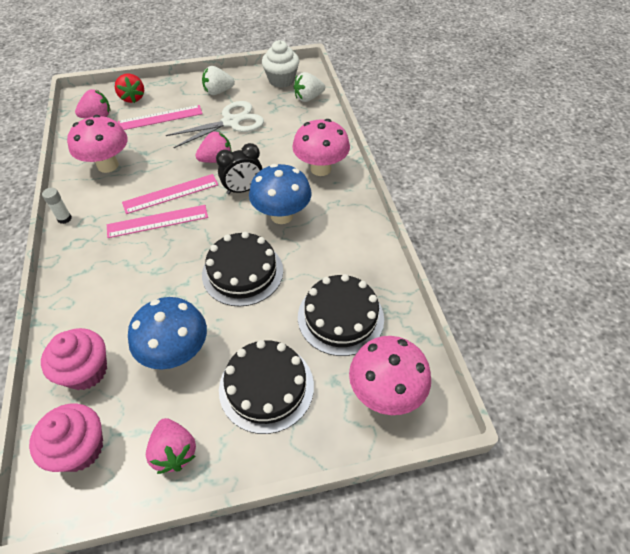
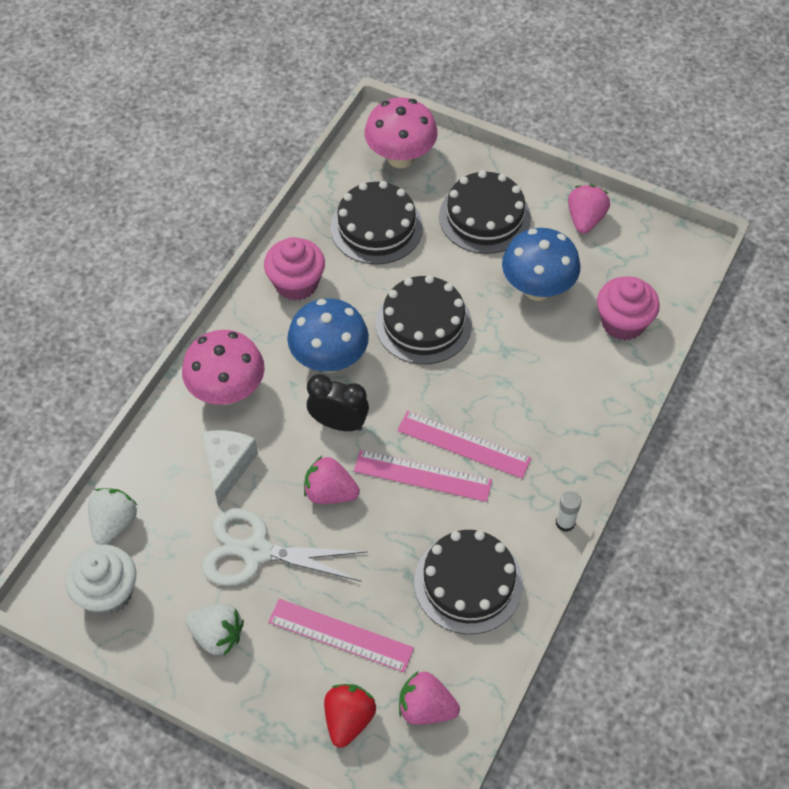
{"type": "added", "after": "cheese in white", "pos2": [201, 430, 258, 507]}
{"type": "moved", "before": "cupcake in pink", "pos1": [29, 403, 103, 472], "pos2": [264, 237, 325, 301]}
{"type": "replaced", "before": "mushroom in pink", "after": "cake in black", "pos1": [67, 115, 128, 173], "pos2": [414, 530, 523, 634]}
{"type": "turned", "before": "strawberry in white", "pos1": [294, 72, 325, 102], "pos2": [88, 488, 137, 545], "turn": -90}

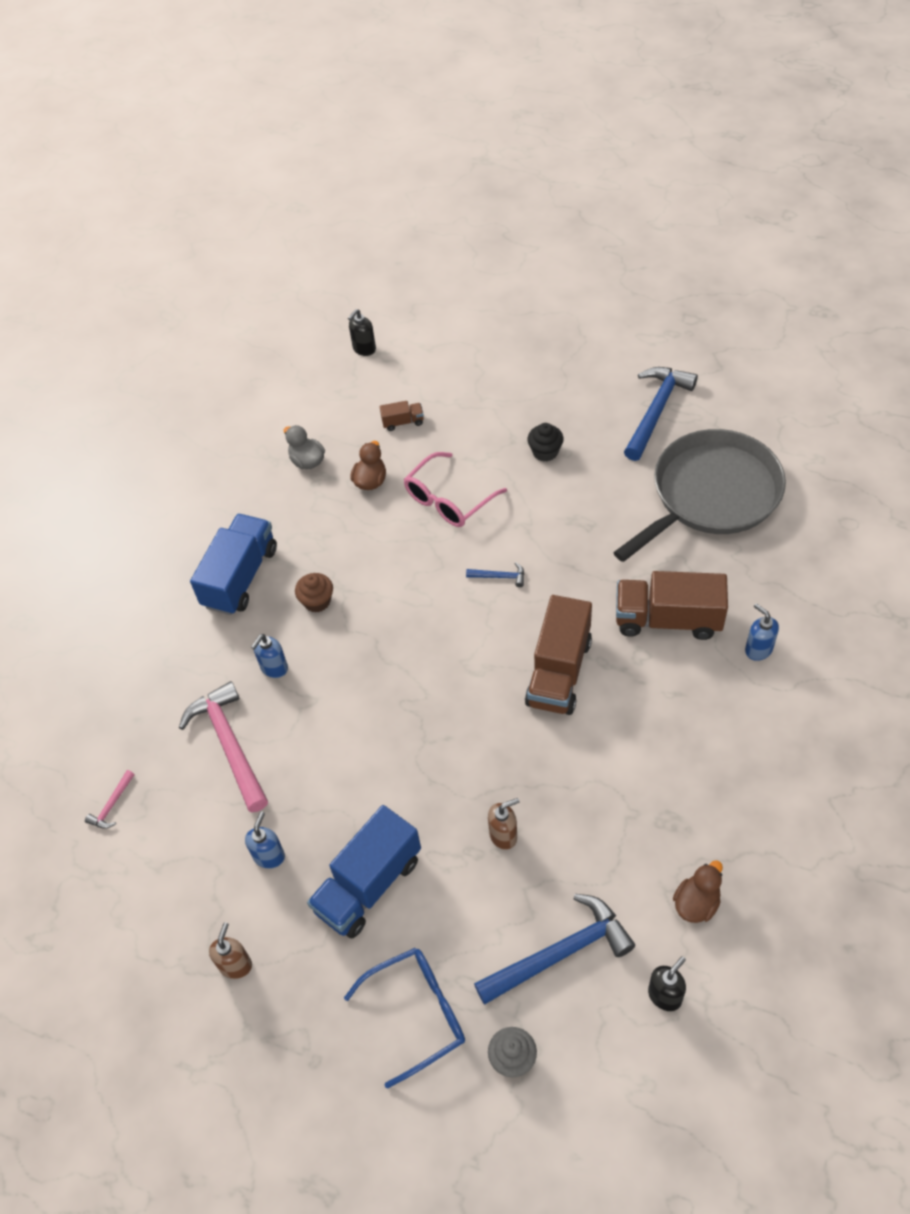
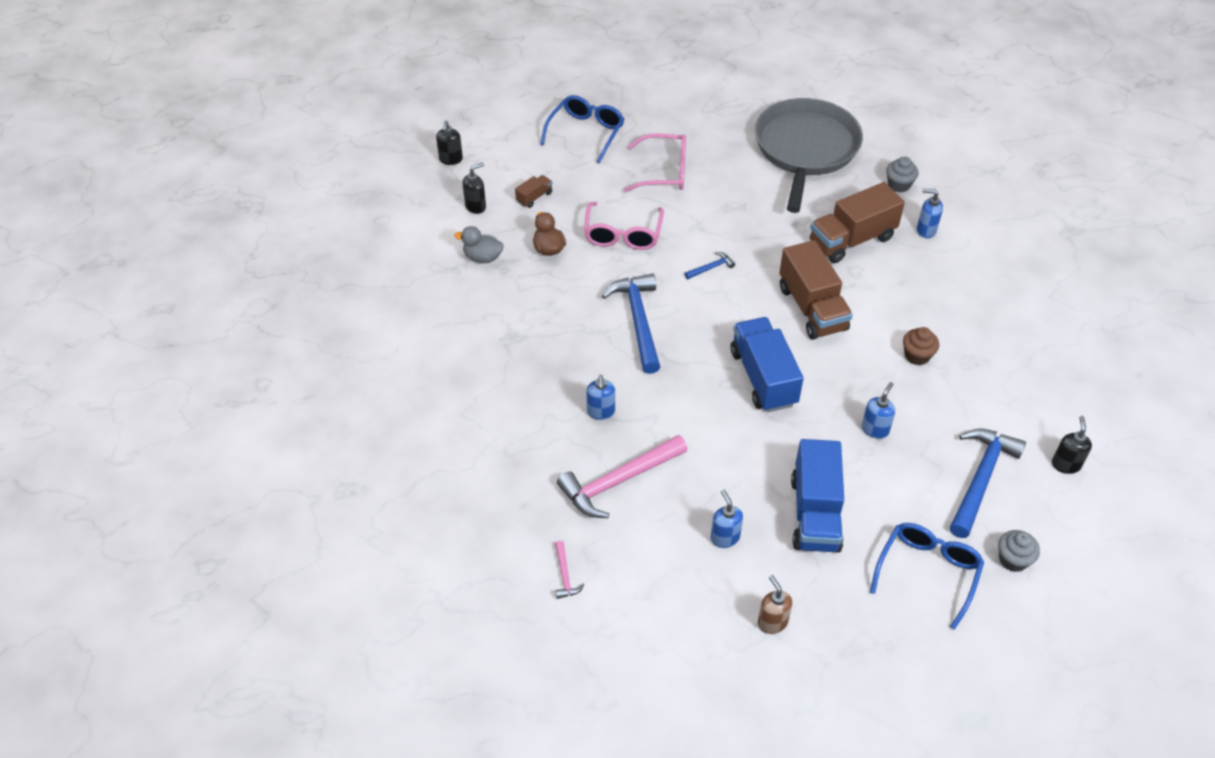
{"type": "removed", "before": "duck in brown", "pos1": [673, 860, 723, 923]}
{"type": "added", "after": "soap dispenser in black", "pos2": [462, 162, 486, 214]}
{"type": "added", "after": "glasses in blue", "pos2": [540, 95, 625, 164]}
{"type": "added", "after": "cupcake in grey", "pos2": [886, 156, 918, 193]}
{"type": "moved", "before": "truck in blue", "pos1": [190, 514, 277, 615], "pos2": [731, 317, 804, 412]}
{"type": "moved", "before": "cupcake in brown", "pos1": [295, 573, 333, 612], "pos2": [903, 327, 939, 365]}
{"type": "moved", "before": "hammer in blue", "pos1": [624, 367, 698, 461], "pos2": [602, 274, 660, 374]}
{"type": "replaced", "before": "cupcake in black", "after": "glasses in pink", "pos1": [528, 423, 564, 461], "pos2": [624, 133, 686, 192]}
{"type": "recoloured", "before": "soap dispenser in brown", "after": "soap dispenser in blue", "pos1": [488, 798, 520, 850], "pos2": [862, 382, 895, 439]}
{"type": "turned", "before": "hammer in pink", "pos1": [179, 681, 268, 812], "pos2": [557, 435, 687, 518], "turn": -60}

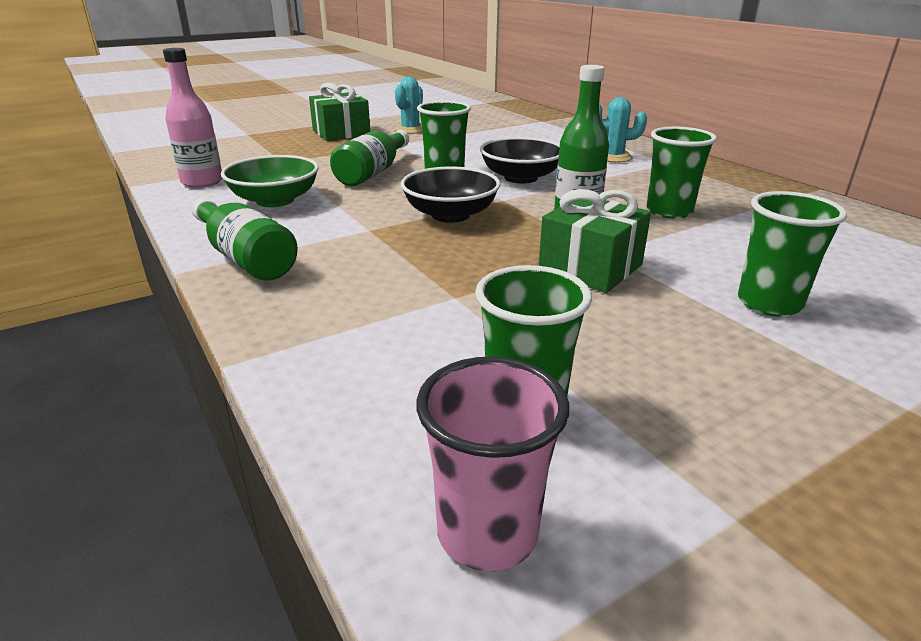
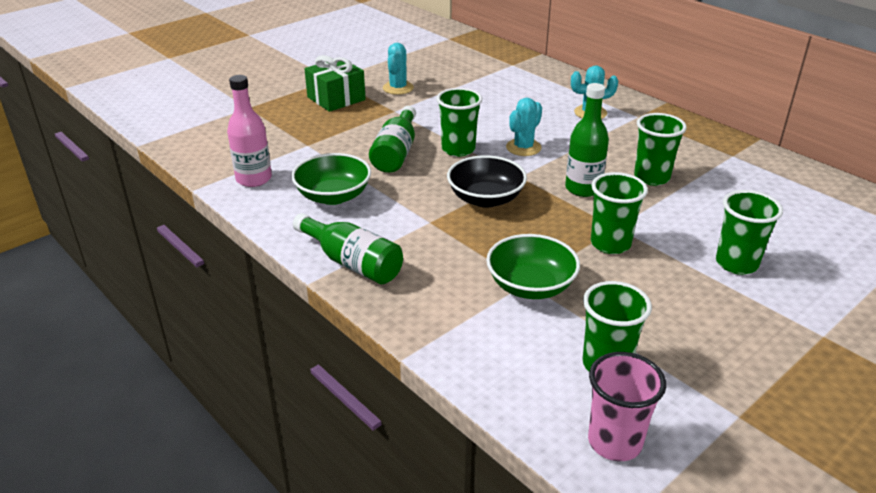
{"type": "added", "after": "bowl in green", "pos2": [486, 234, 580, 299]}
{"type": "replaced", "before": "bowl in black", "after": "cactus in turquoise", "pos1": [480, 137, 560, 183], "pos2": [506, 98, 542, 156]}
{"type": "replaced", "before": "gift in green", "after": "cup in green", "pos1": [538, 189, 651, 293], "pos2": [591, 172, 648, 254]}

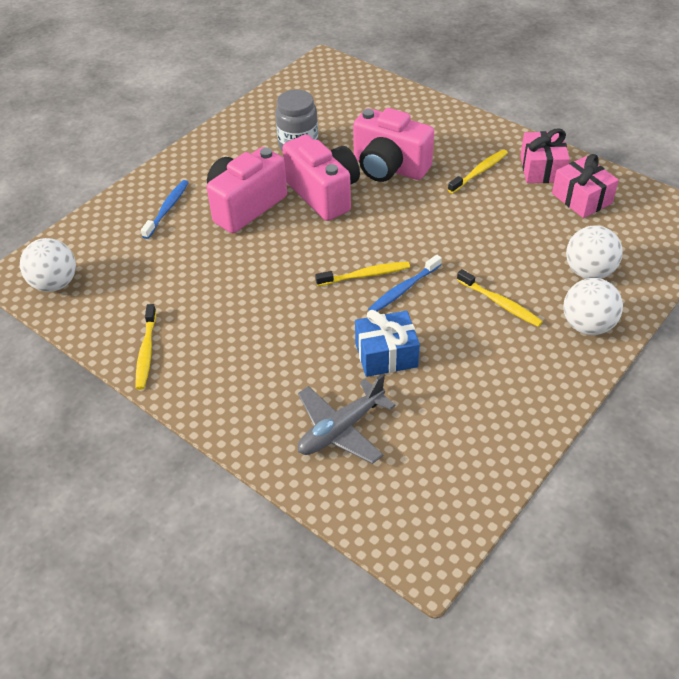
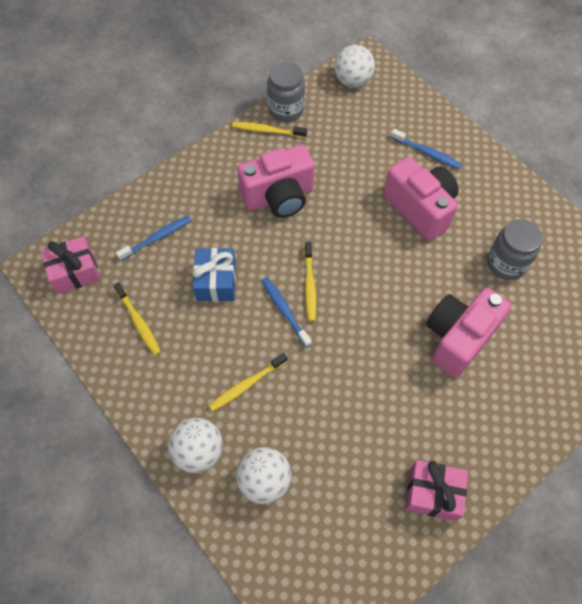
{"type": "added", "after": "jar in grey", "pos2": [267, 62, 305, 122]}
{"type": "moved", "before": "camera in pink", "pos1": [282, 135, 360, 221], "pos2": [237, 145, 315, 218]}
{"type": "moved", "before": "toothbrush in yellow", "pos1": [448, 149, 508, 193], "pos2": [113, 282, 161, 355]}
{"type": "moved", "before": "gift in pink", "pos1": [552, 154, 619, 218], "pos2": [41, 236, 100, 294]}
{"type": "replaced", "before": "plane in grey", "after": "toothbrush in blue", "pos1": [298, 374, 396, 464], "pos2": [116, 216, 191, 261]}

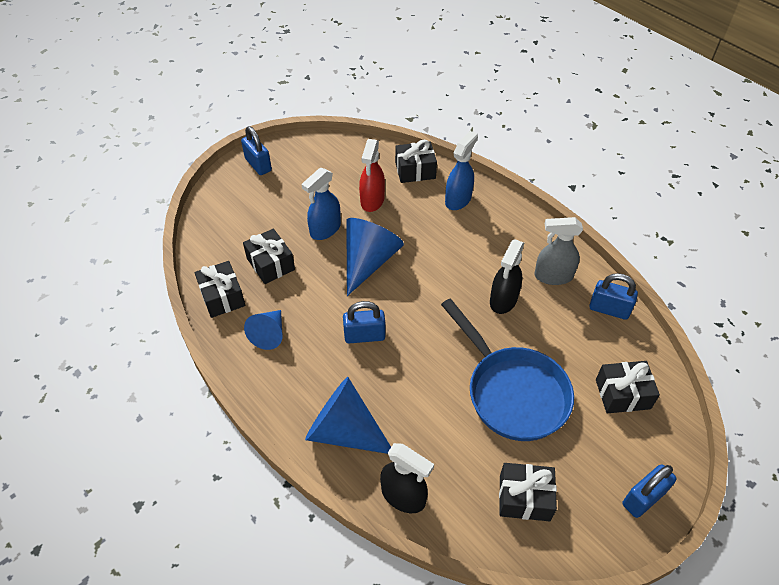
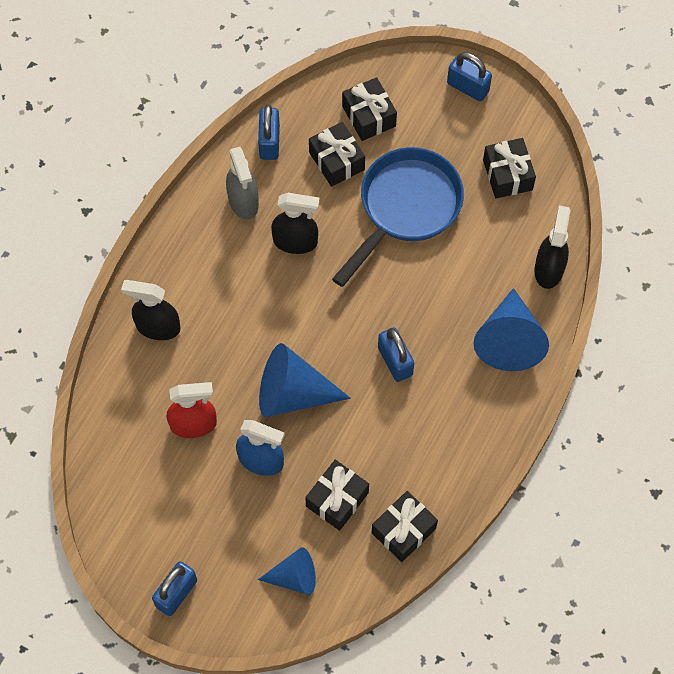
{"type": "moved", "before": "cone in blue", "pos1": [244, 310, 283, 350], "pos2": [258, 547, 316, 595]}
{"type": "moved", "before": "gift in black", "pos1": [395, 140, 437, 183], "pos2": [309, 122, 365, 187]}
{"type": "recoloured", "before": "spray bottle in blue", "after": "spray bottle in black", "pos1": [445, 131, 478, 210], "pos2": [121, 280, 180, 340]}

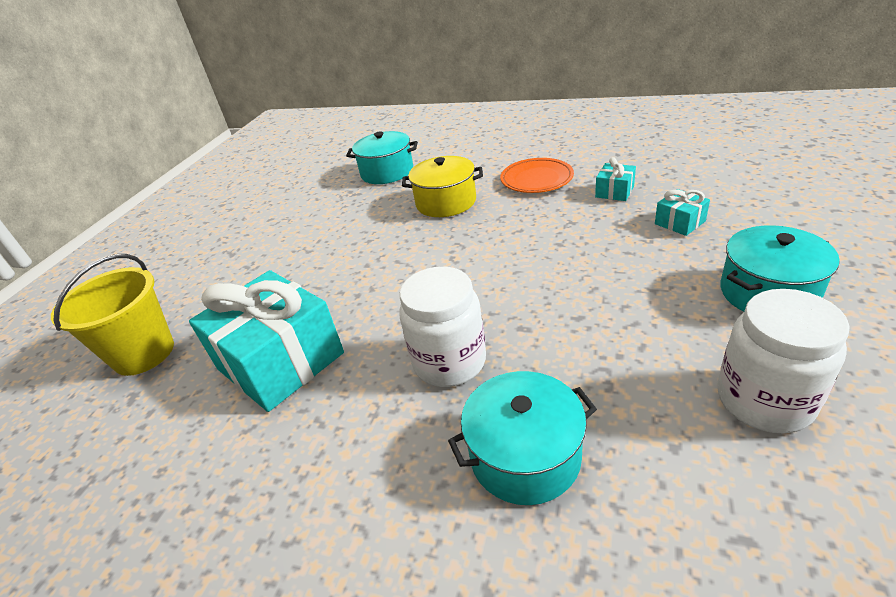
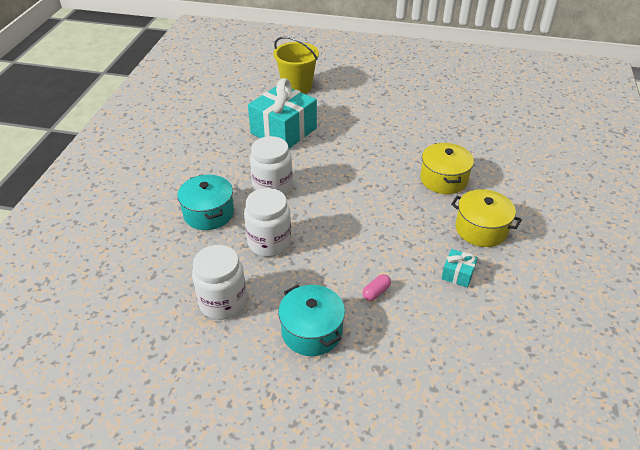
{"type": "removed", "before": "pot in turquoise", "pos1": [346, 131, 418, 184]}
{"type": "removed", "before": "gift in turquoise", "pos1": [655, 189, 710, 236]}
{"type": "added", "after": "jar in white", "pos2": [244, 188, 291, 257]}
{"type": "added", "after": "capsule in pink", "pos2": [362, 274, 391, 301]}
{"type": "replaced", "before": "plate in orange", "after": "pot in yellow", "pos1": [500, 158, 574, 193], "pos2": [451, 189, 522, 247]}

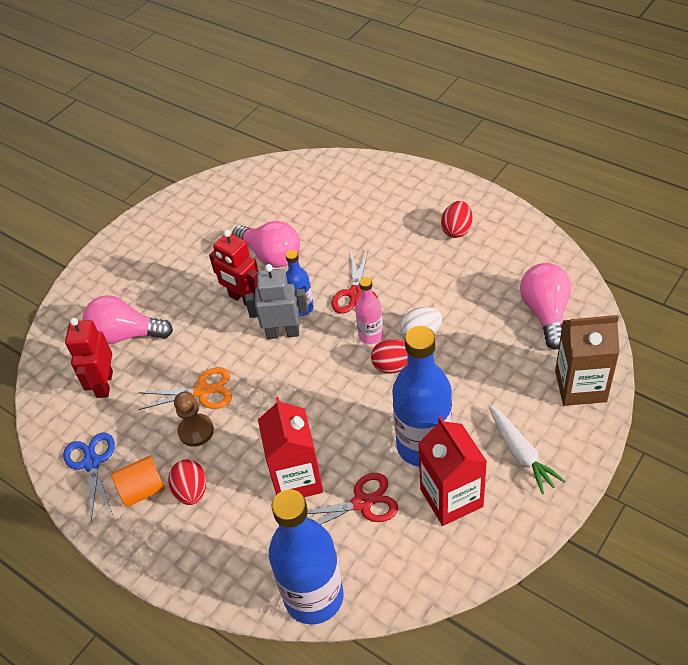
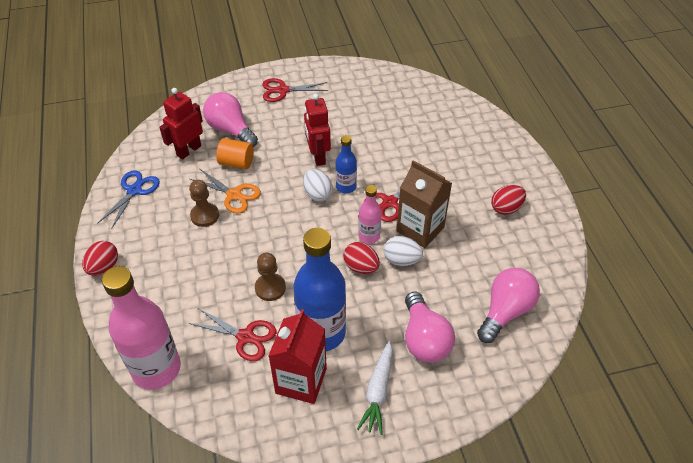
{"type": "removed", "before": "carton in red", "pos1": [258, 397, 323, 497]}
{"type": "added", "after": "pawn in brown", "pos2": [255, 253, 286, 301]}
{"type": "added", "after": "scissors in red", "pos2": [262, 78, 328, 102]}
{"type": "moved", "before": "cylinder in orange", "pos1": [111, 456, 165, 507], "pos2": [216, 138, 254, 169]}
{"type": "moved", "before": "egg in red", "pos1": [168, 459, 206, 505], "pos2": [82, 241, 118, 275]}
{"type": "moved", "before": "light bulb in pink", "pos1": [232, 221, 300, 268], "pos2": [405, 292, 455, 363]}
{"type": "moved", "before": "carton in brown", "pos1": [555, 315, 620, 406], "pos2": [397, 160, 452, 248]}
{"type": "replaced", "before": "robot in grey", "after": "egg in white", "pos1": [245, 264, 308, 339], "pos2": [303, 169, 333, 201]}
{"type": "recoloured", "before": "bottle in blue", "after": "bottle in pink", "pos1": [269, 489, 344, 625], "pos2": [102, 266, 181, 389]}

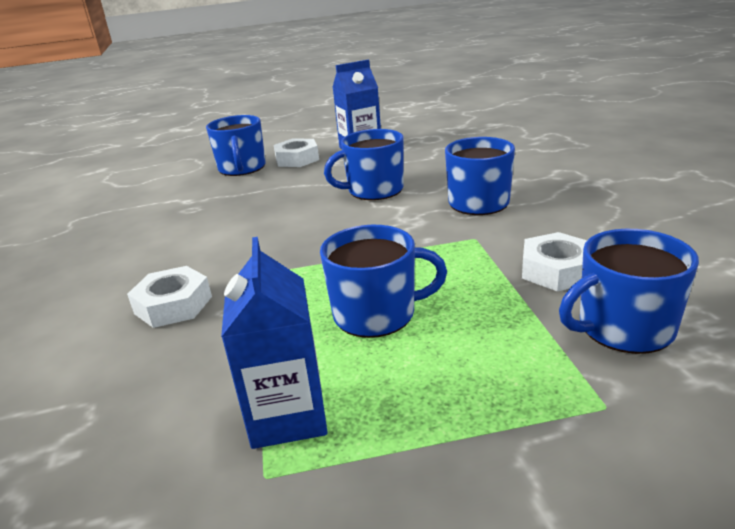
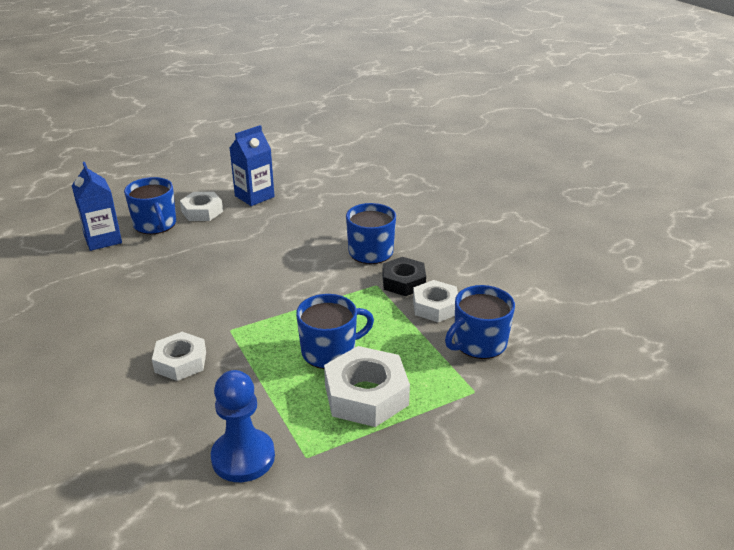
{"type": "removed", "before": "mug in blue", "pos1": [324, 129, 404, 200]}
{"type": "added", "after": "pawn in blue", "pos2": [211, 370, 275, 482]}
{"type": "added", "after": "nut in white", "pos2": [324, 346, 410, 427]}
{"type": "added", "after": "nut in black", "pos2": [383, 257, 426, 296]}
{"type": "moved", "before": "carton in blue", "pos1": [221, 237, 328, 449], "pos2": [72, 162, 122, 251]}

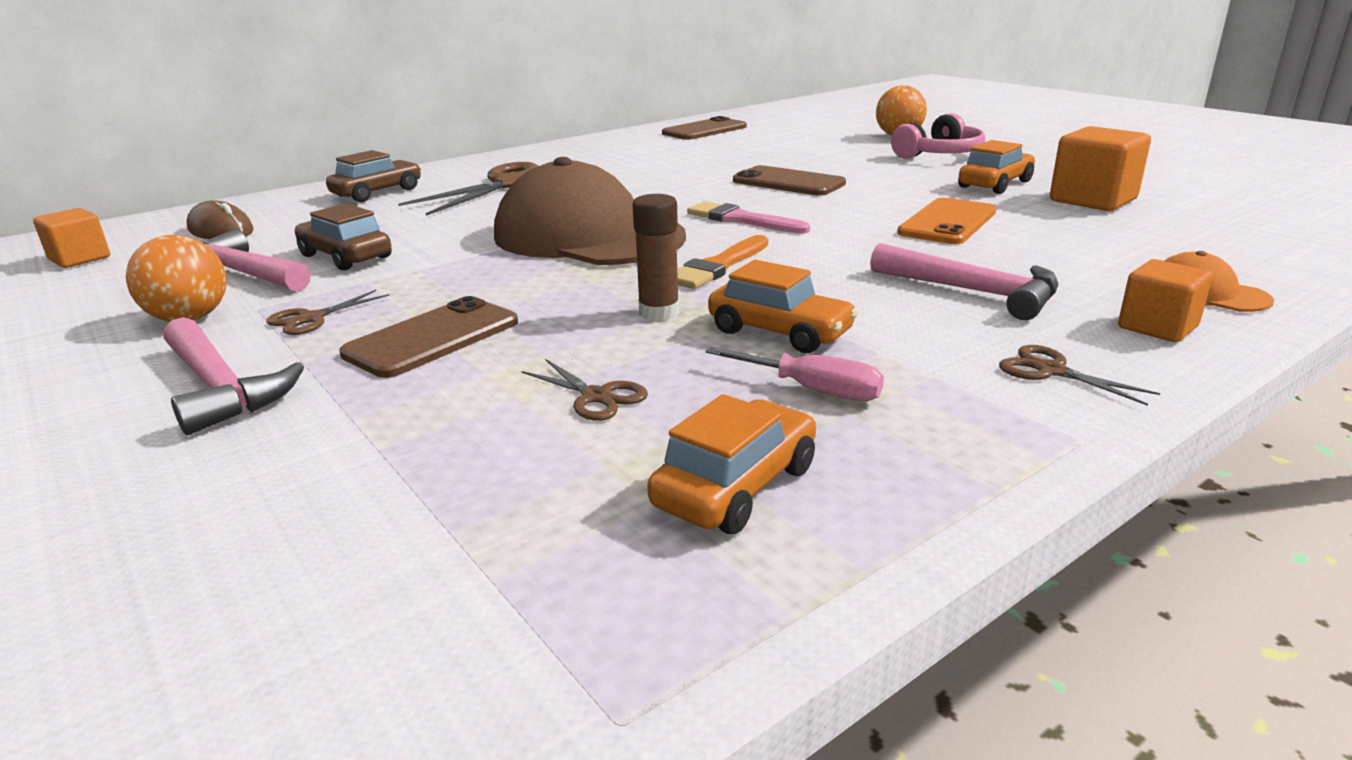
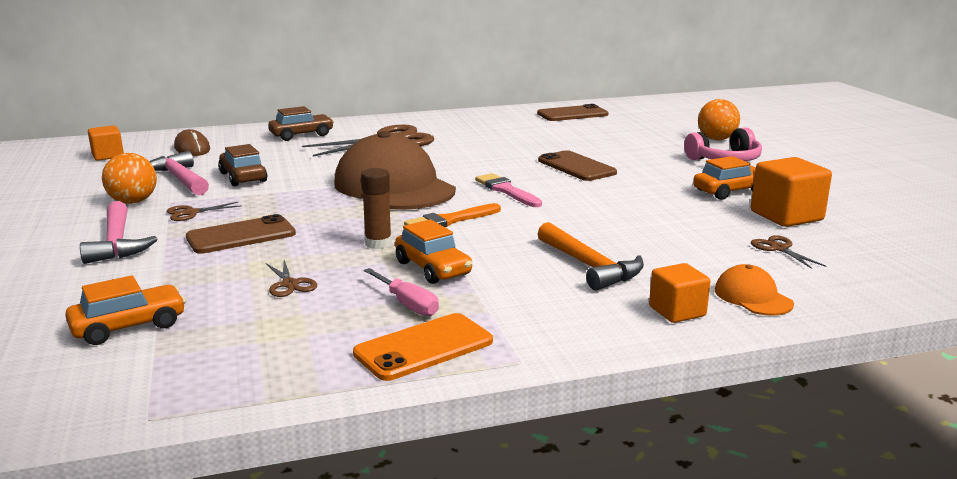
{"type": "moved", "before": "car in orange", "pos1": [647, 394, 816, 534], "pos2": [65, 275, 186, 345]}
{"type": "moved", "before": "phone in orange", "pos1": [897, 198, 996, 244], "pos2": [353, 313, 493, 381]}
{"type": "moved", "before": "scissors in brown", "pos1": [999, 345, 1160, 406], "pos2": [751, 235, 827, 269]}
{"type": "recoloured", "before": "hammer in pink", "after": "hammer in orange", "pos1": [870, 243, 1059, 320], "pos2": [538, 222, 644, 291]}

